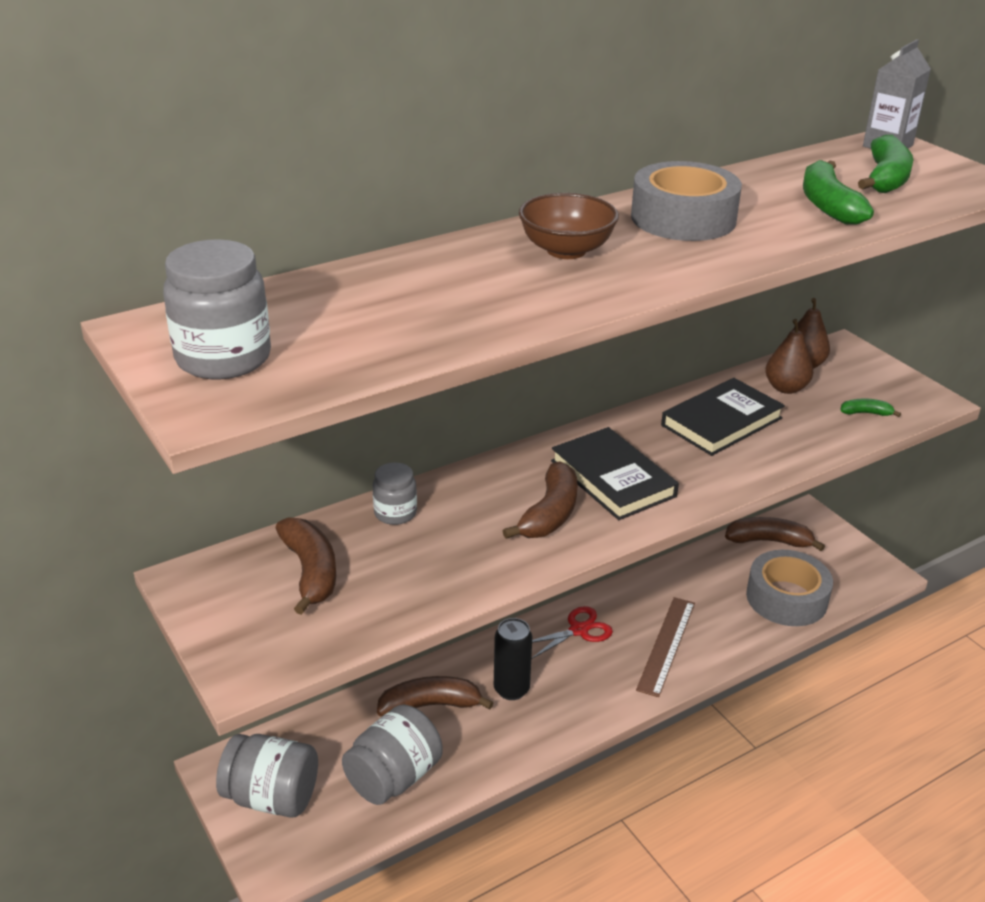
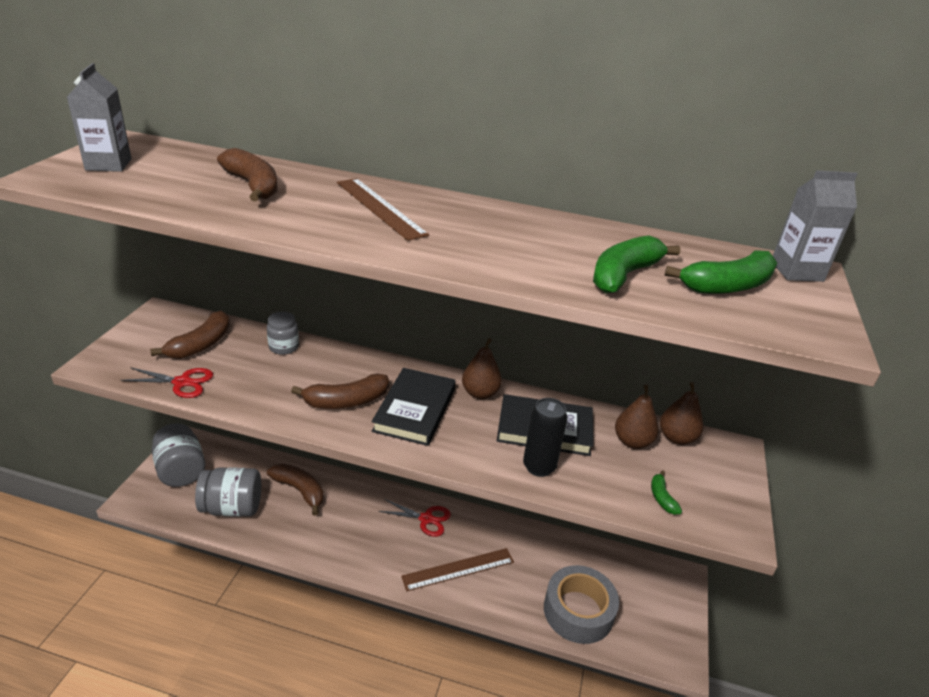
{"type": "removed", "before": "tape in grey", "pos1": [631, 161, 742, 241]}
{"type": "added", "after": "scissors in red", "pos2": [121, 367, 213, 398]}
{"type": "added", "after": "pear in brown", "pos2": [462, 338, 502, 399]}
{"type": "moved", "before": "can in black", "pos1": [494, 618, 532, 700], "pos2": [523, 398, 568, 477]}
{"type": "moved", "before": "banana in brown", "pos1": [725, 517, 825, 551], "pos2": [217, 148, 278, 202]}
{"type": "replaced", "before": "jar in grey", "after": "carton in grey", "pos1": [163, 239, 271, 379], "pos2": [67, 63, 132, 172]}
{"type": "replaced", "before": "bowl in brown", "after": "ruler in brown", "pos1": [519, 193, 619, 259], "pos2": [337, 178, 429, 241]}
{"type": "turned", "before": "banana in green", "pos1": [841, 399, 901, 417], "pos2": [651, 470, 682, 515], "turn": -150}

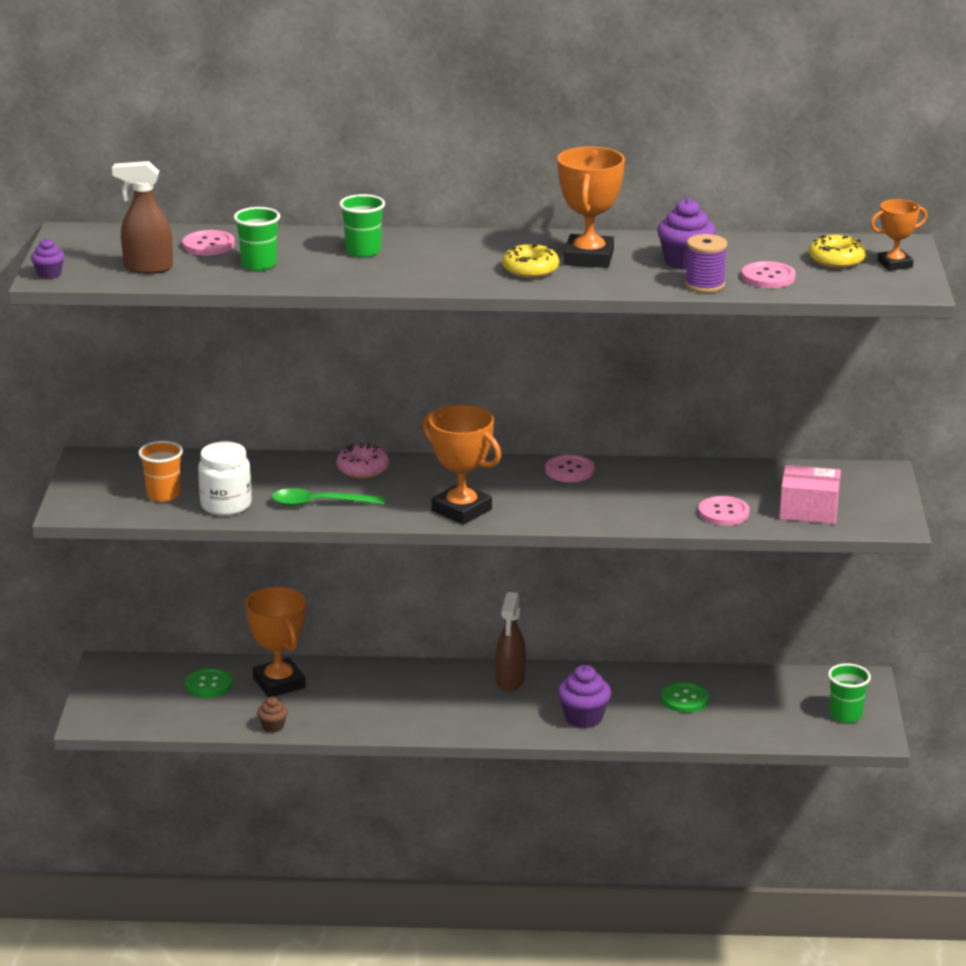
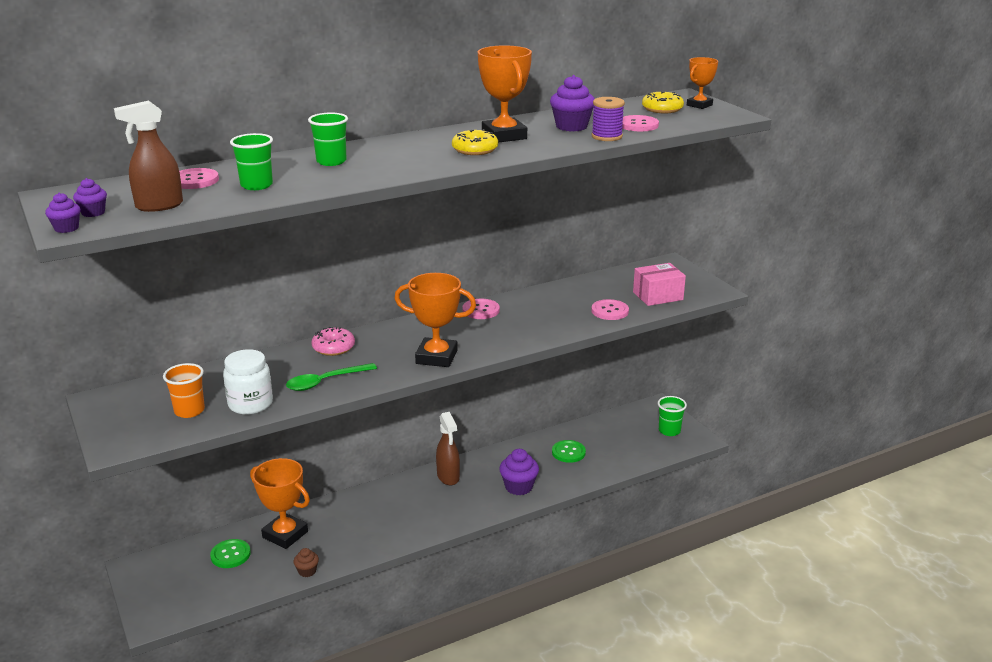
{"type": "added", "after": "cupcake in purple", "pos2": [73, 178, 107, 217]}

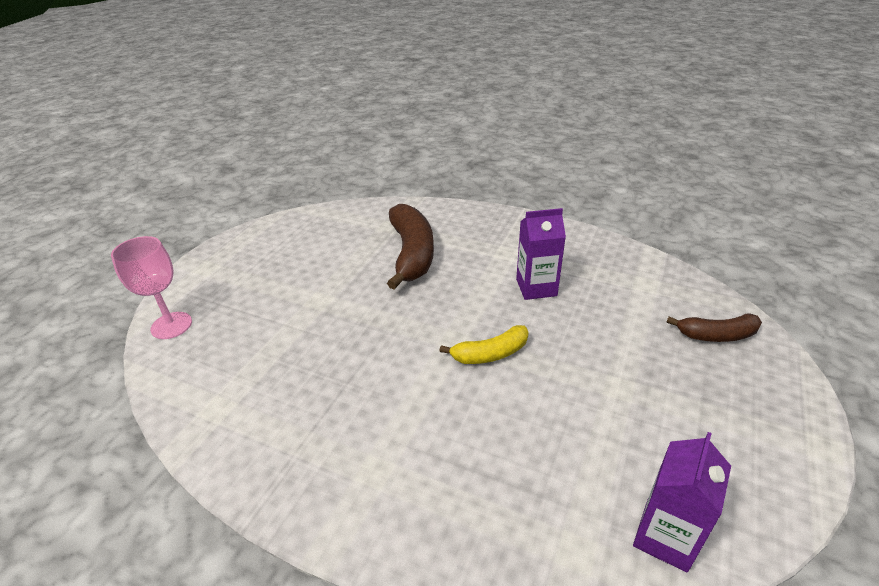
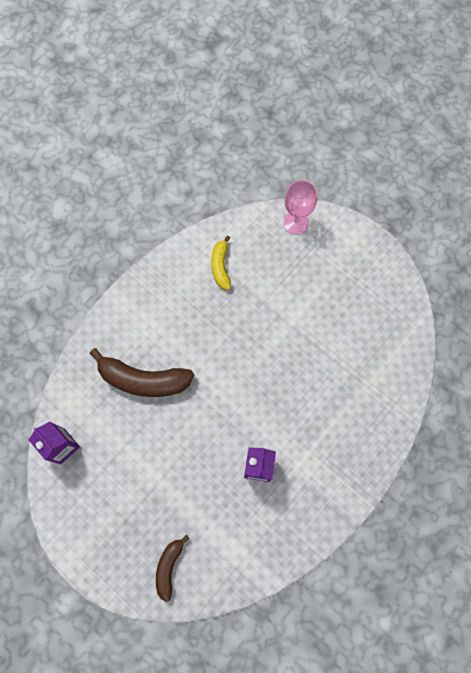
{"type": "moved", "before": "banana in brown", "pos1": [387, 204, 434, 289], "pos2": [90, 348, 195, 397]}
{"type": "moved", "before": "banana in yellow", "pos1": [440, 325, 529, 364], "pos2": [211, 235, 231, 290]}

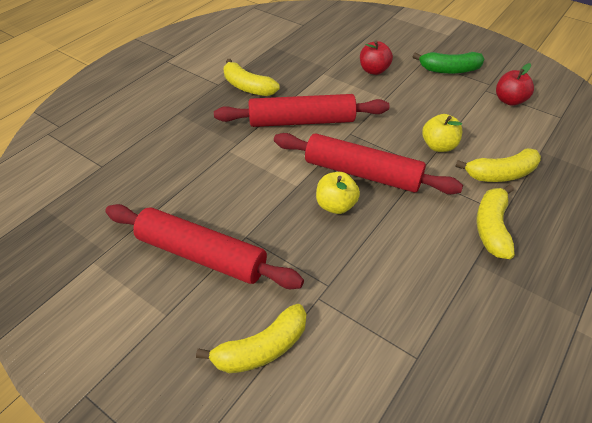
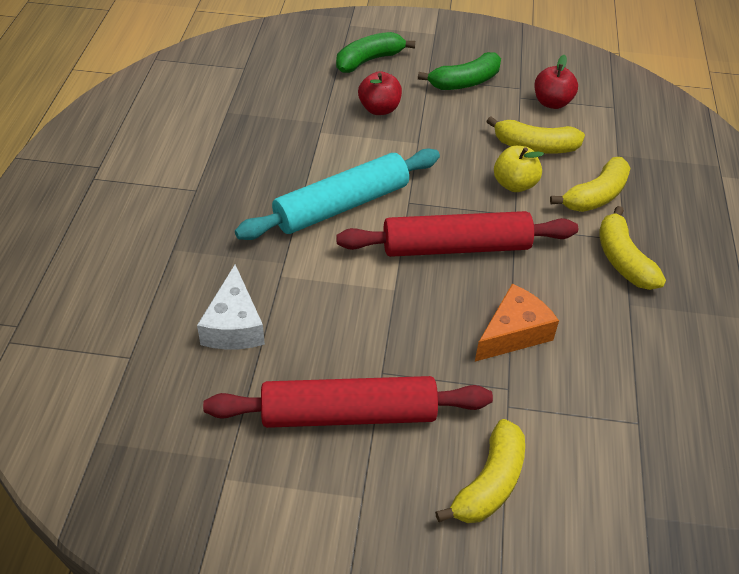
{"type": "removed", "before": "apple in yellow", "pos1": [316, 172, 360, 214]}
{"type": "added", "after": "cheese in white", "pos2": [197, 265, 265, 350]}
{"type": "added", "after": "banana in green", "pos2": [336, 32, 415, 73]}
{"type": "added", "after": "cheese in orange", "pos2": [475, 284, 559, 362]}
{"type": "moved", "before": "banana in yellow", "pos1": [224, 59, 280, 96], "pos2": [486, 116, 585, 154]}
{"type": "recoloured", "before": "rolling pin in red", "after": "rolling pin in turquoise", "pos1": [214, 94, 389, 127], "pos2": [235, 149, 440, 240]}

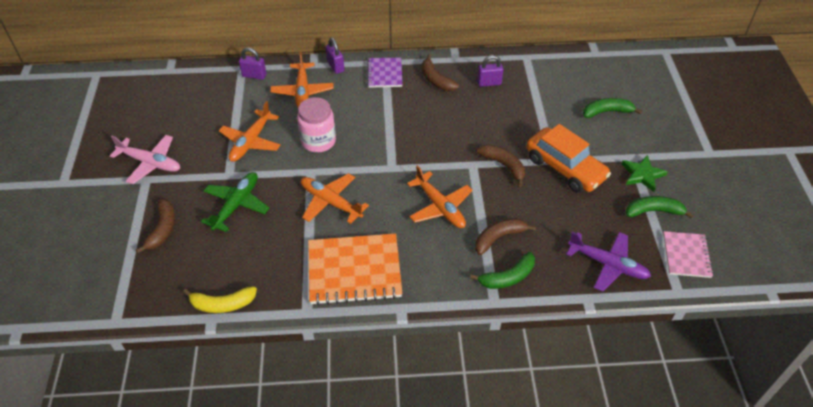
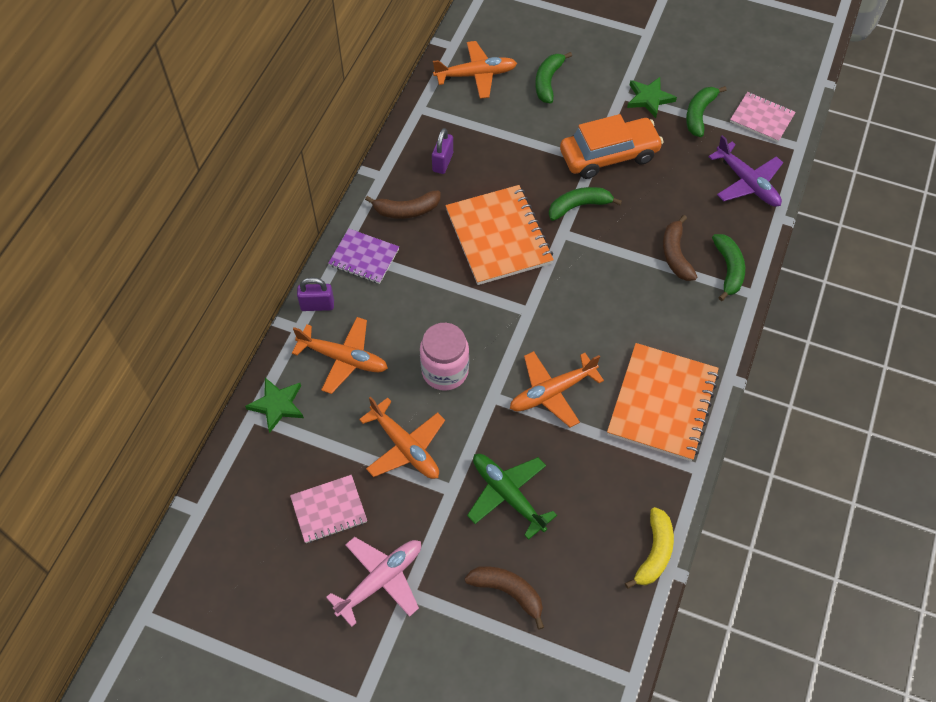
{"type": "added", "after": "notebook in pink", "pos2": [290, 475, 367, 543]}
{"type": "added", "after": "notebook in orange", "pos2": [446, 185, 554, 285]}
{"type": "moved", "before": "plane in orange", "pos1": [407, 165, 473, 228], "pos2": [433, 41, 517, 99]}
{"type": "replaced", "before": "padlock in purple", "after": "star in green", "pos1": [239, 48, 266, 80], "pos2": [245, 378, 304, 433]}
{"type": "recoloured", "before": "banana in brown", "after": "banana in green", "pos1": [477, 145, 525, 187], "pos2": [549, 187, 622, 221]}
{"type": "turned", "before": "plane in purple", "pos1": [566, 232, 651, 291], "pos2": [708, 135, 783, 207], "turn": 90}

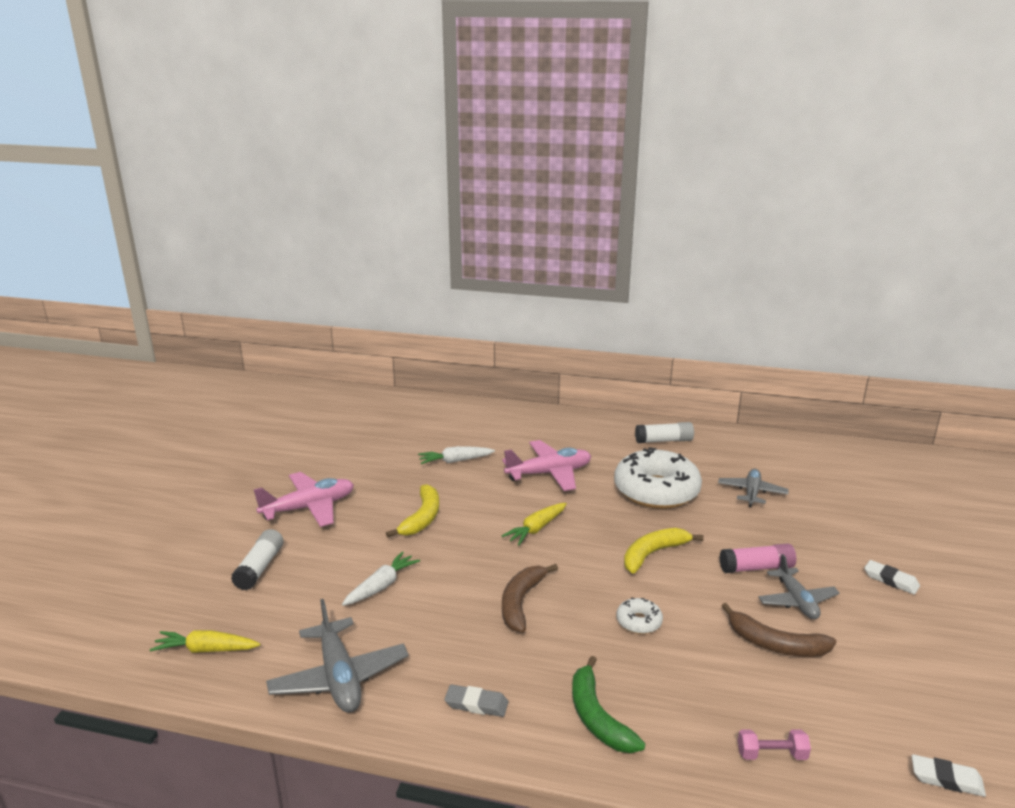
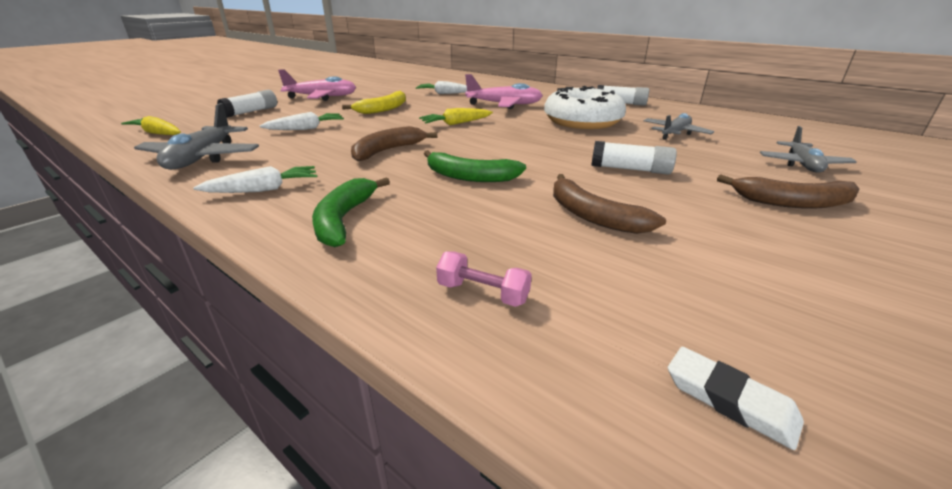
{"type": "removed", "before": "banana in yellow", "pos1": [624, 528, 704, 574]}
{"type": "moved", "before": "plane in grey", "pos1": [758, 554, 840, 619], "pos2": [760, 126, 857, 173]}
{"type": "replaced", "before": "eraser in grey", "after": "carrot in white", "pos1": [444, 684, 508, 717], "pos2": [193, 166, 317, 193]}
{"type": "replaced", "before": "donut in white", "after": "banana in green", "pos1": [617, 597, 663, 634], "pos2": [424, 150, 526, 182]}
{"type": "replaced", "before": "eraser in white", "after": "banana in brown", "pos1": [864, 560, 920, 595], "pos2": [717, 175, 859, 209]}
{"type": "recoloured", "before": "glue stick in pink", "after": "glue stick in white", "pos1": [720, 543, 796, 573], "pos2": [591, 141, 677, 175]}

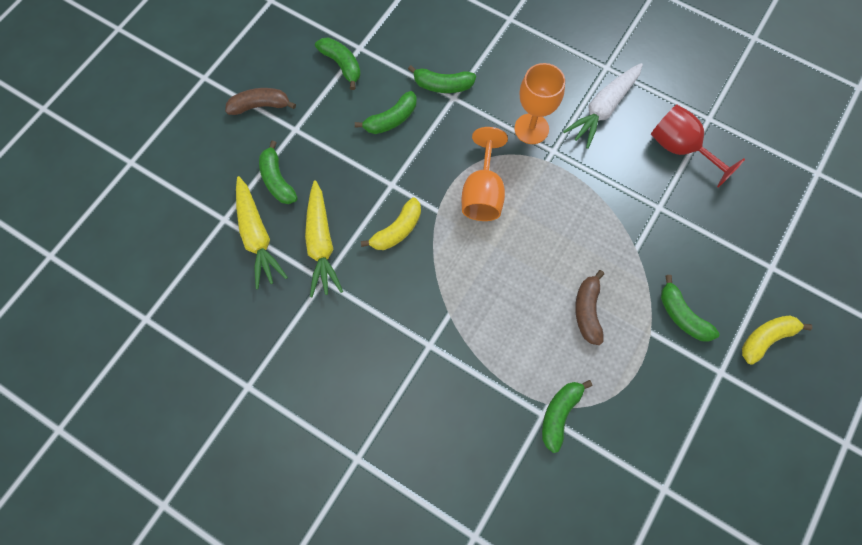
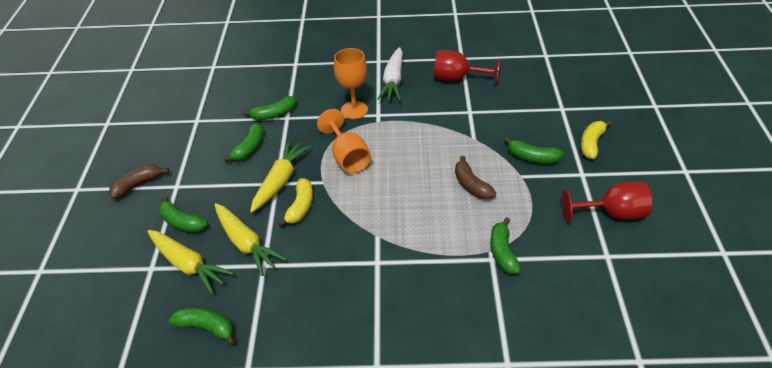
{"type": "added", "after": "carrot in yellow", "pos2": [250, 140, 311, 213]}
{"type": "added", "after": "goblet in red", "pos2": [562, 181, 652, 223]}
{"type": "moved", "before": "banana in green", "pos1": [315, 37, 361, 90], "pos2": [169, 307, 235, 346]}

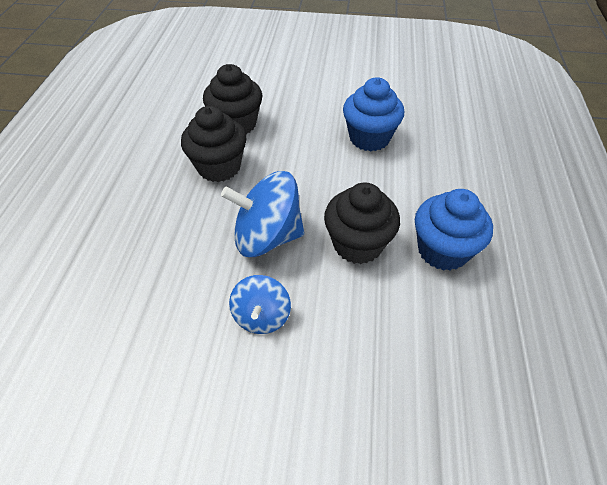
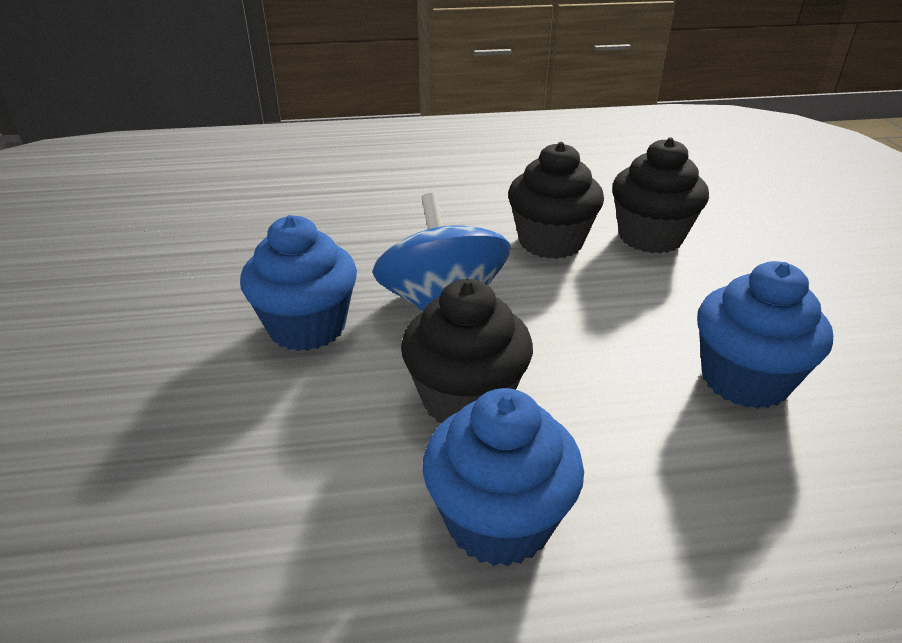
{"type": "replaced", "before": "spinning top in blue", "after": "cupcake in blue", "pos1": [229, 275, 291, 334], "pos2": [240, 215, 357, 351]}

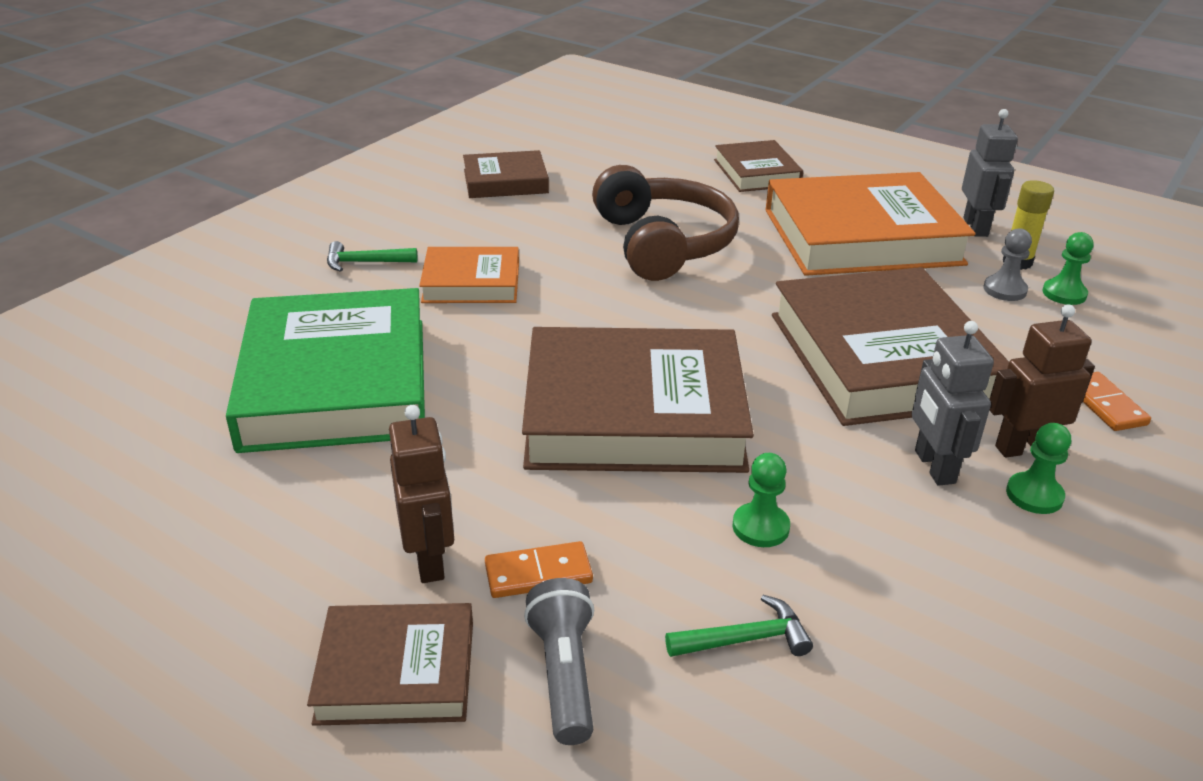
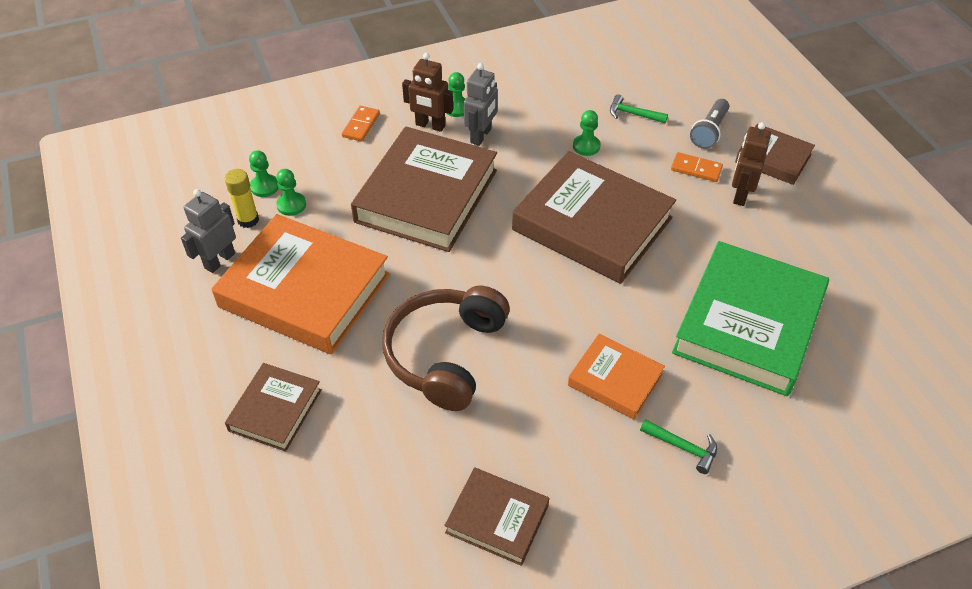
{"type": "recoloured", "before": "pawn in grey", "after": "pawn in green", "pos1": [983, 228, 1032, 301], "pos2": [276, 169, 306, 216]}

